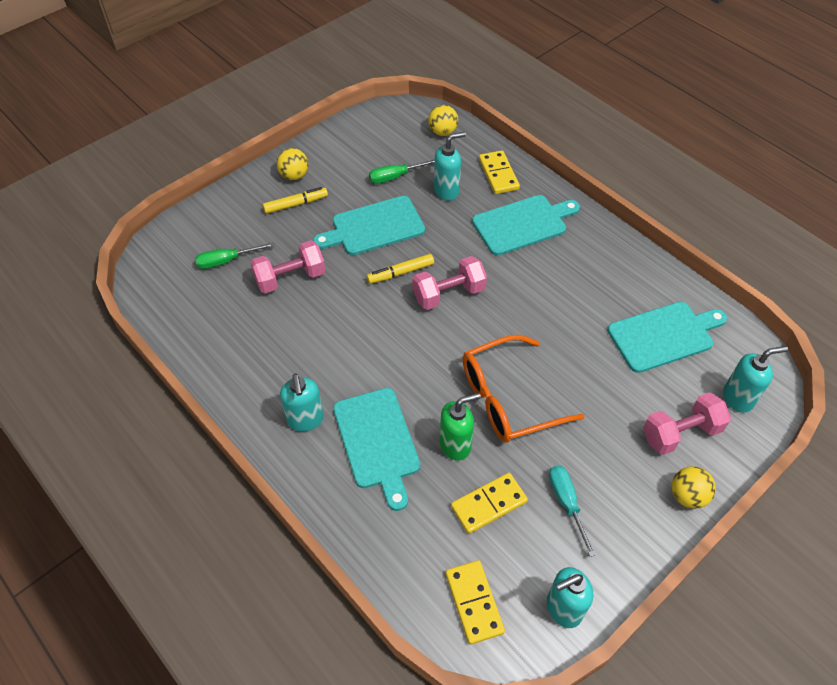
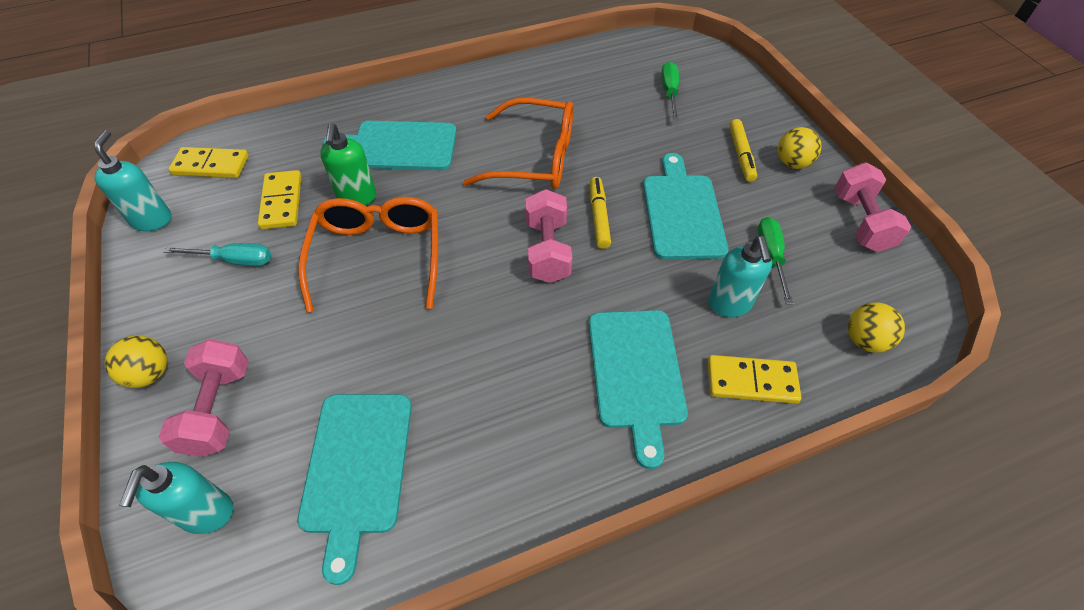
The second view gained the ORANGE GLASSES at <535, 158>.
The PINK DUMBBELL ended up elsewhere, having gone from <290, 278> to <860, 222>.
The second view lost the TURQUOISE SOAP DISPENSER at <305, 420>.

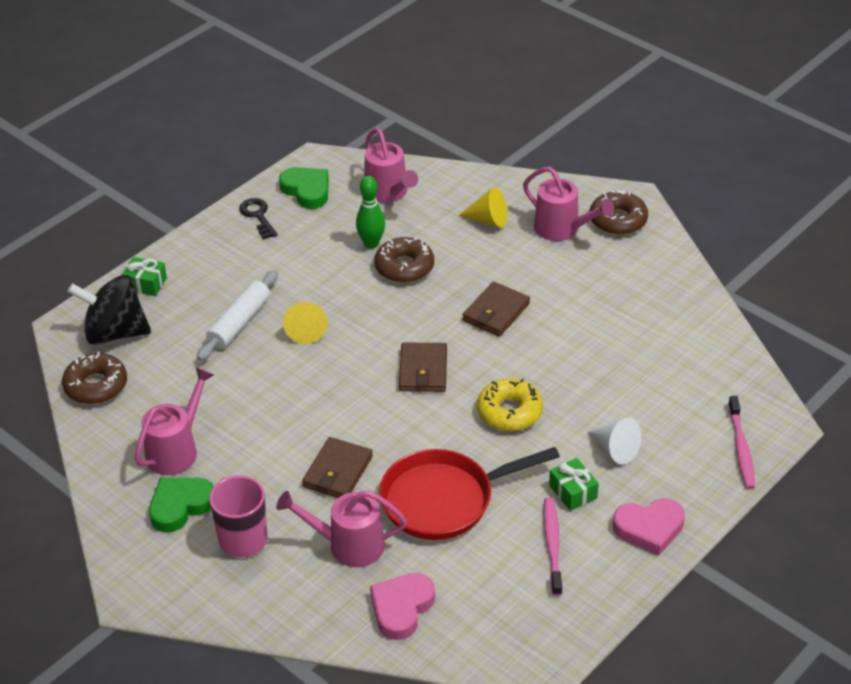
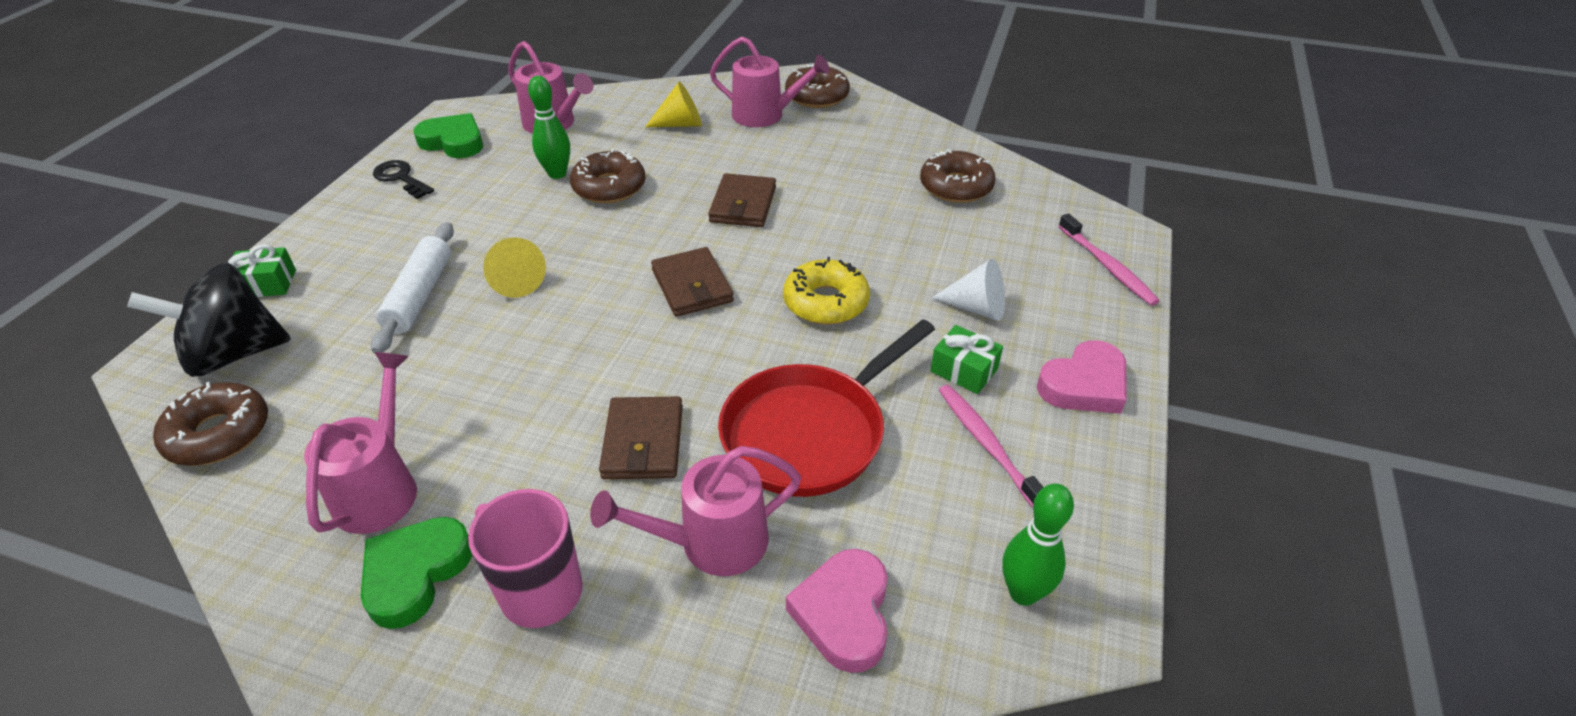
The second view gained the BROWN DONUT at <956, 186>.
The second view gained the GREEN BOWLING PIN at <1023, 593>.

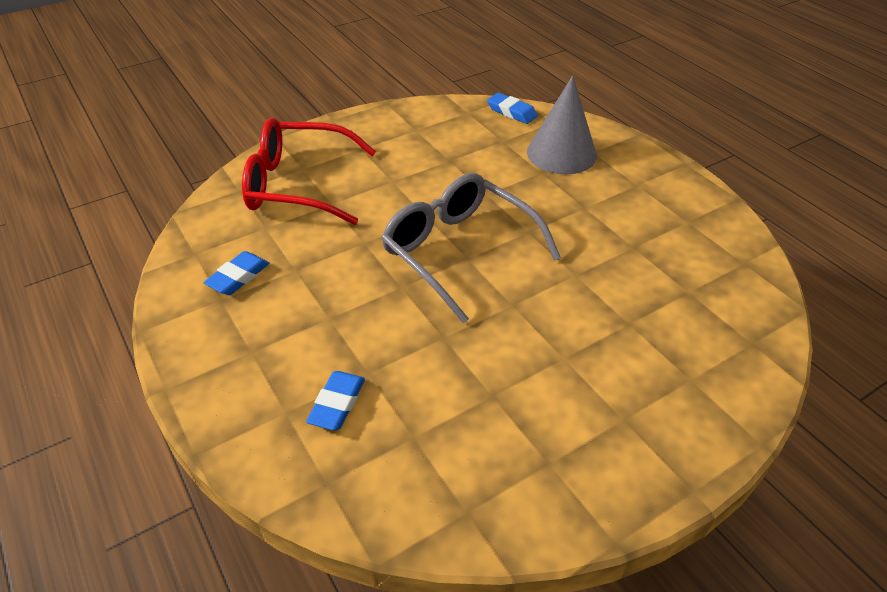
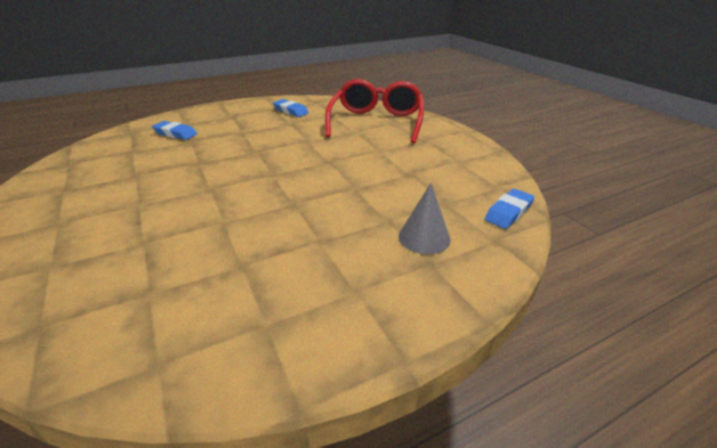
The size of the GREY CONE at <561, 153> changed by a factor of 0.62.
The second view lost the GREY GLASSES at <460, 252>.

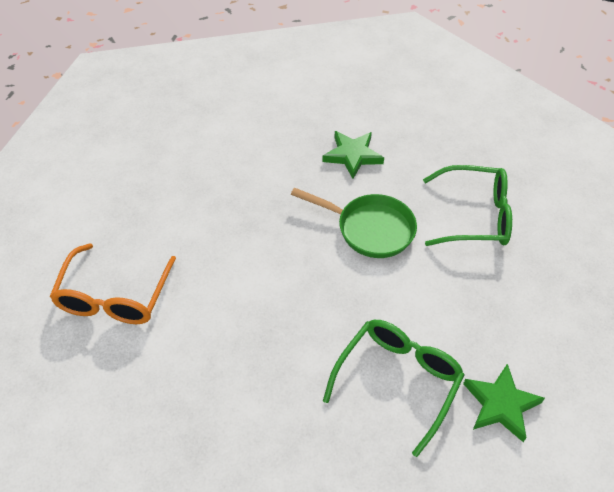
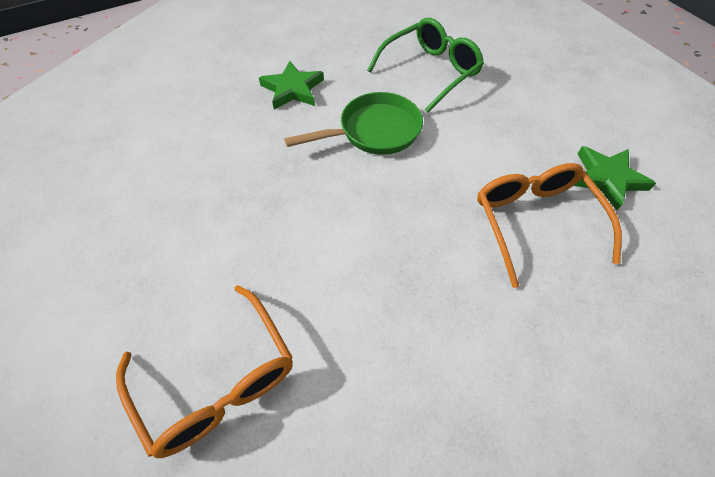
What was the GREEN GLASSES at <397, 382> turned into the ORANGE GLASSES at <535, 223>.

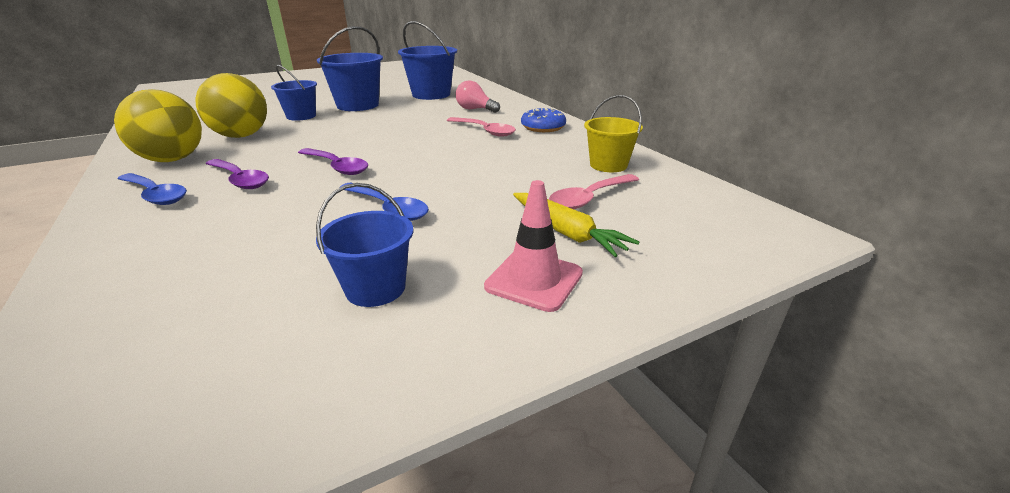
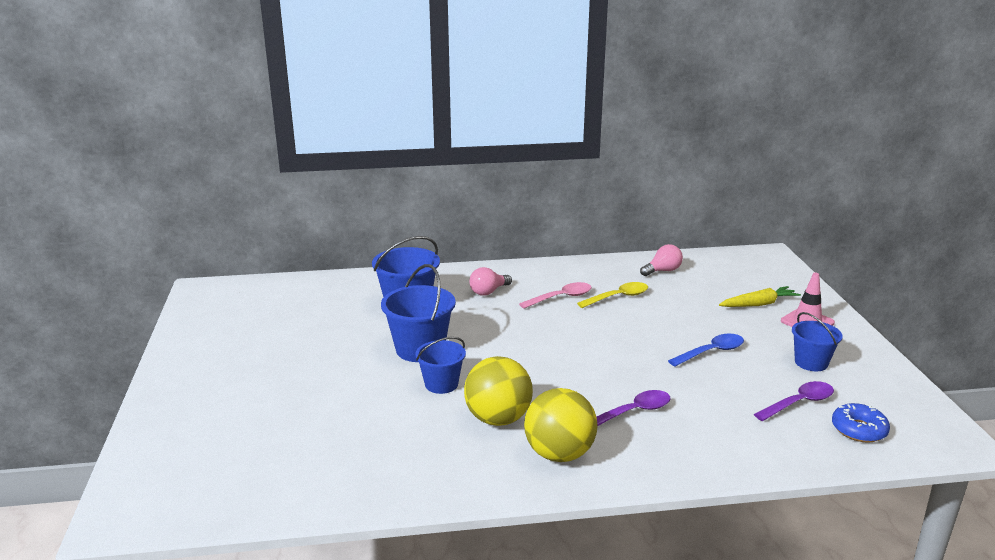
The second view gained the YELLOW SPOON at <618, 297>.
Where the YELLOW BUCKET stood at <608, 165>, the PINK LIGHT BULB came to stand at <662, 271>.
The PURPLE SPOON ended up elsewhere, having gone from <337, 167> to <799, 403>.
The BLUE DONUT ended up elsewhere, having gone from <543, 127> to <859, 430>.
The second view lost the BLUE SPOON at <155, 195>.
The second view lost the PINK SPOON at <589, 198>.

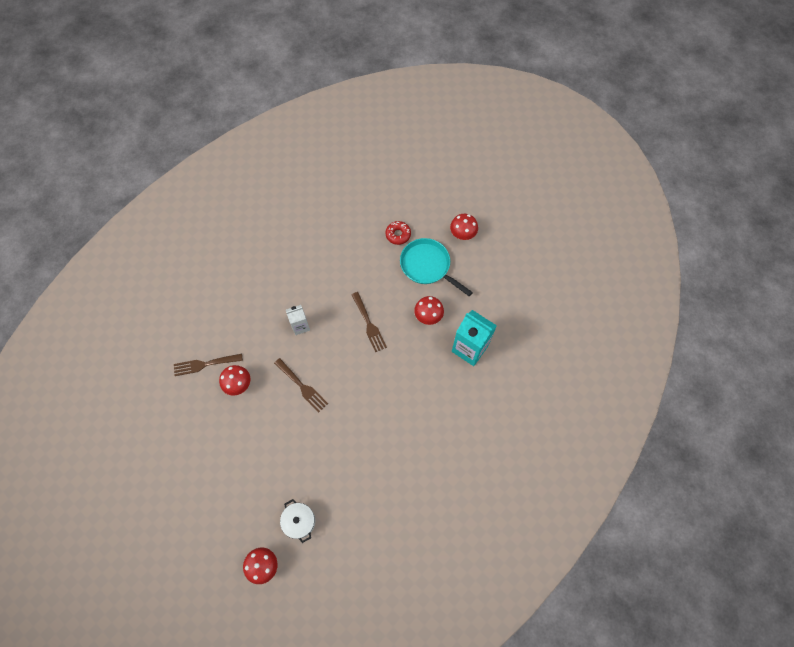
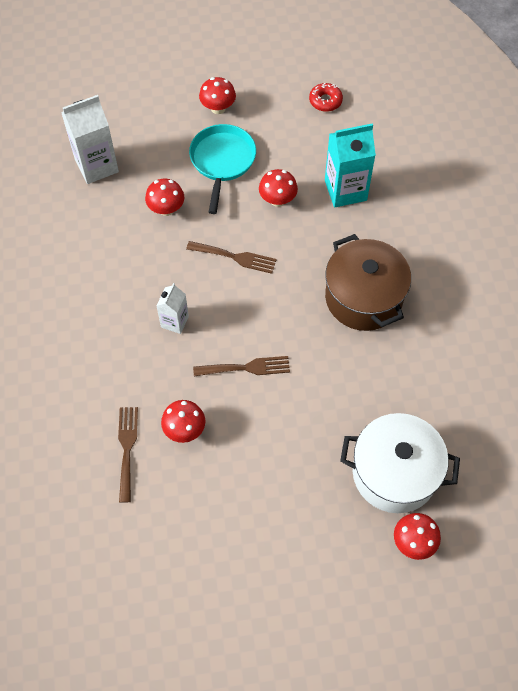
The second view gained the WHITE CARTON at <96, 166>.
The BROWN FORK at <204, 364> ended up facing another way, 150 degrees clockwise from before.
The second view gained the RED MUSHROOM at <166, 209>.
The TURQUOISE PAN at <427, 266> ended up facing another way, 105 degrees clockwise from before.
The RED DONUT ended up elsewhere, having gone from <398, 234> to <325, 101>.
The second view gained the BROWN POT at <363, 298>.
The size of the WHITE POT at <299, 521> changed by a factor of 1.99.

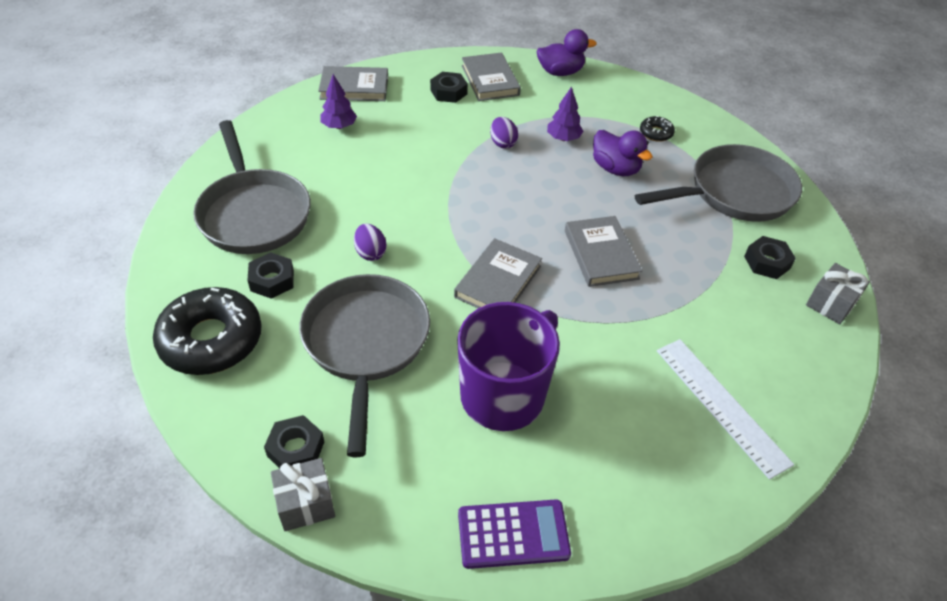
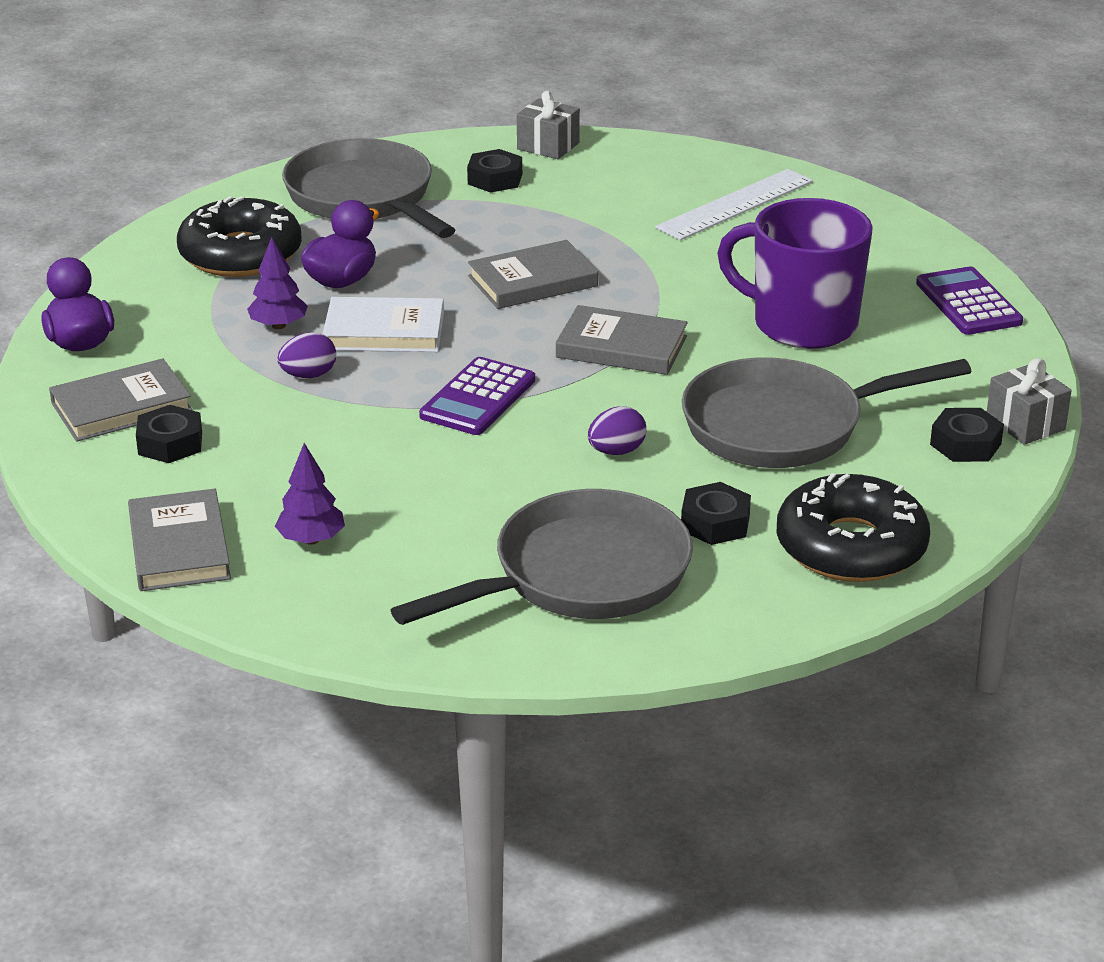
The size of the BLACK DONUT at <656, 133> changed by a factor of 2.27.
The second view gained the WHITE BOOK at <384, 331>.
The second view gained the PURPLE CALCULATOR at <478, 398>.

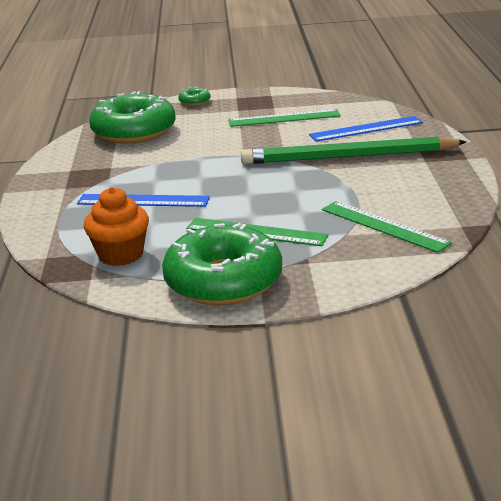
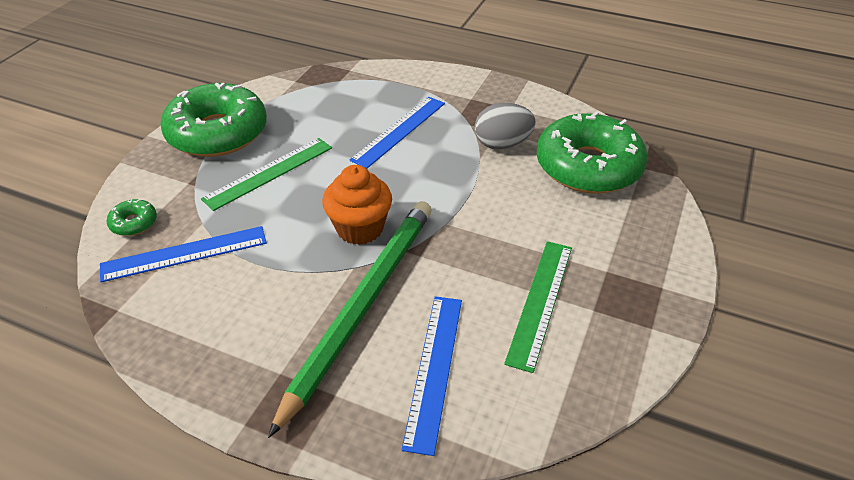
What was the GREEN RULER at <383, 226> turned into the BLUE RULER at <184, 253>.
The GREEN DONUT ended up elsewhere, having gone from <194, 101> to <134, 223>.
The ORANGE CUPCAKE ended up elsewhere, having gone from <121, 255> to <360, 228>.
The second view gained the GREY EGG at <502, 144>.

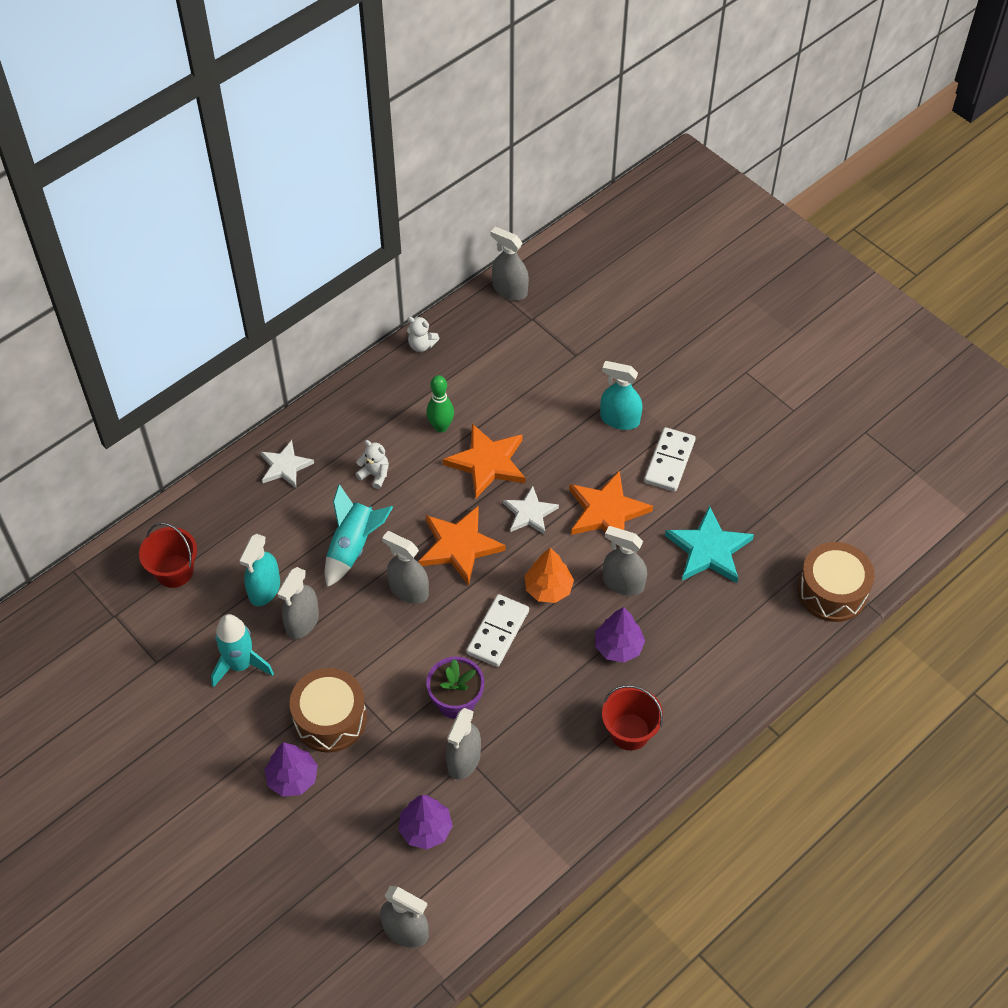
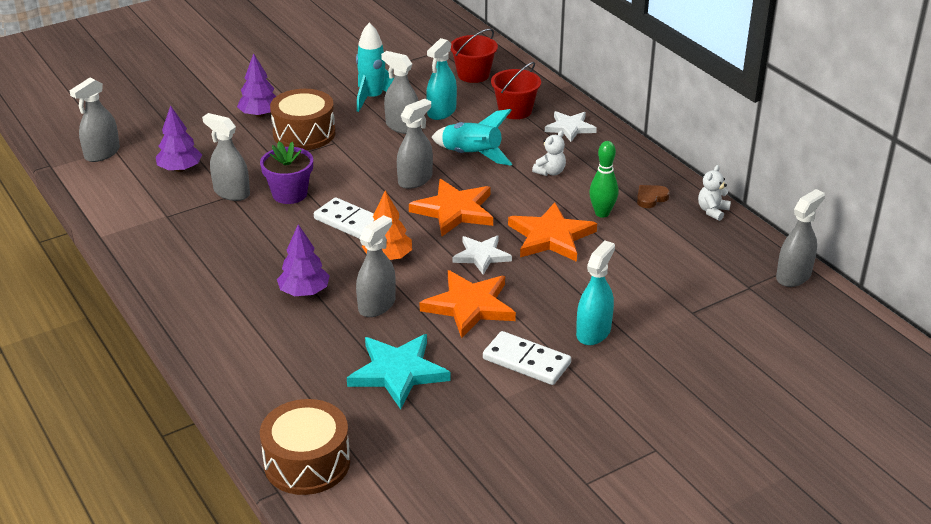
The TURQUOISE SPRAY BOTTLE at <264, 589> ended up facing another way, 90 degrees counterclockwise from before.
The RED BUCKET ended up elsewhere, having gone from <629, 732> to <515, 110>.
The second view gained the BROWN HEART at <651, 198>.

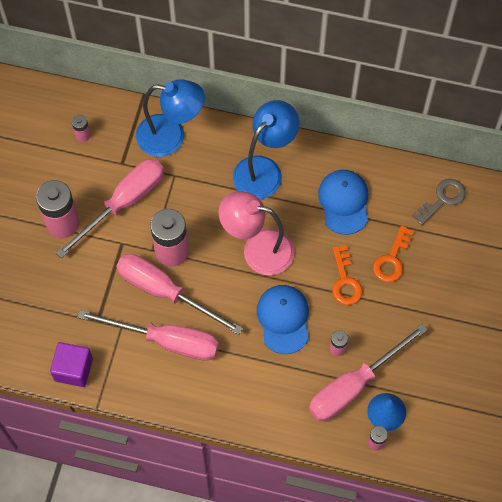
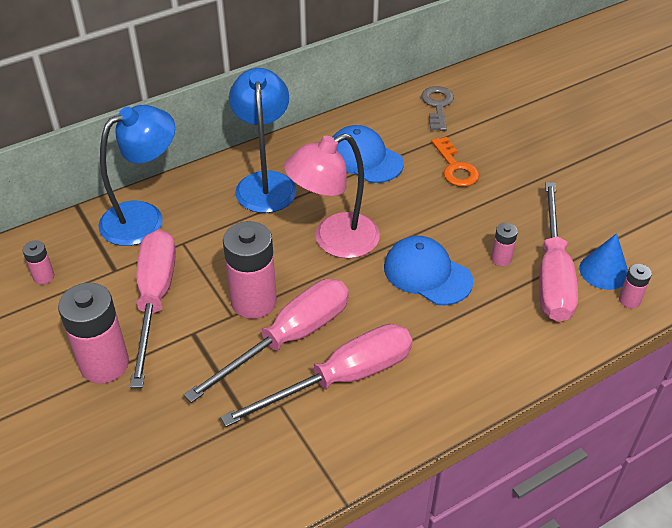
The PINK SCREWDRIVER at <165, 292> ended up facing another way, 150 degrees clockwise from before.
The second view lost the PURPLE CUBE at <73, 369>.
The second view lost the ORANGE KEY at <345, 281>.

